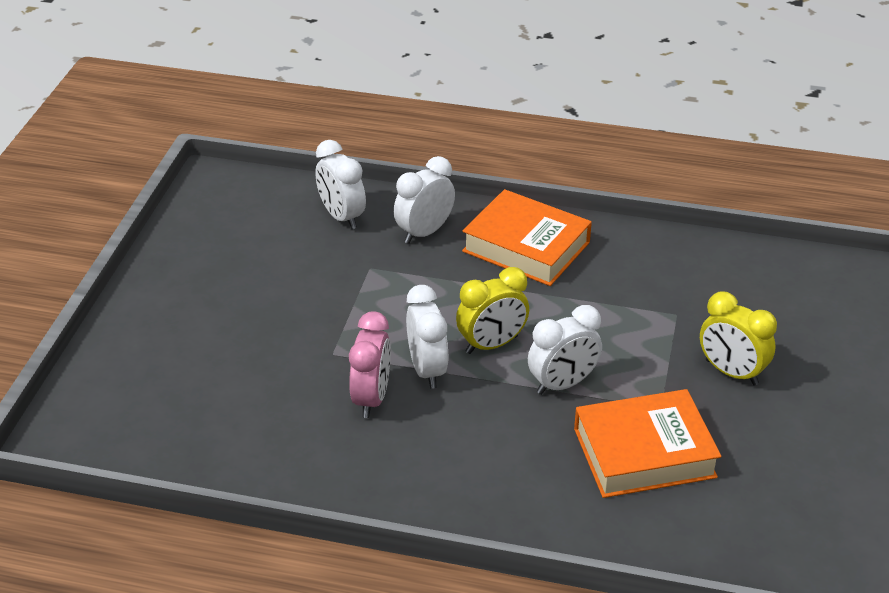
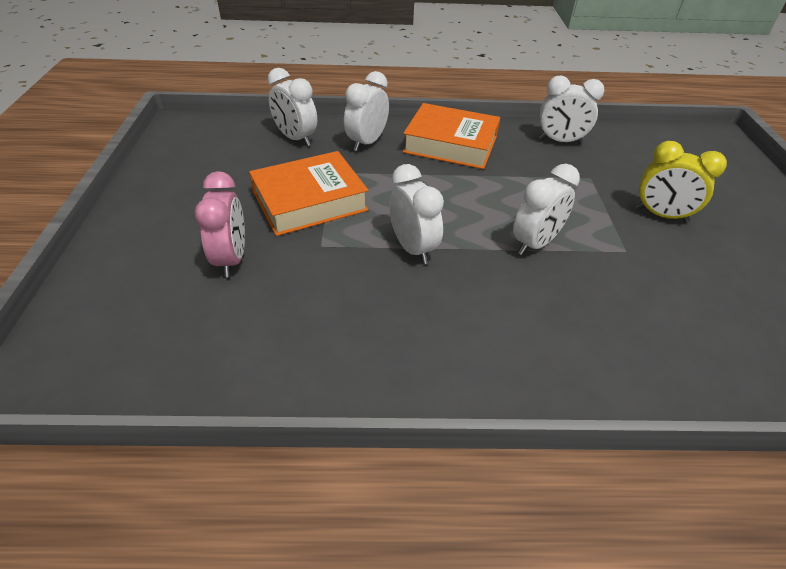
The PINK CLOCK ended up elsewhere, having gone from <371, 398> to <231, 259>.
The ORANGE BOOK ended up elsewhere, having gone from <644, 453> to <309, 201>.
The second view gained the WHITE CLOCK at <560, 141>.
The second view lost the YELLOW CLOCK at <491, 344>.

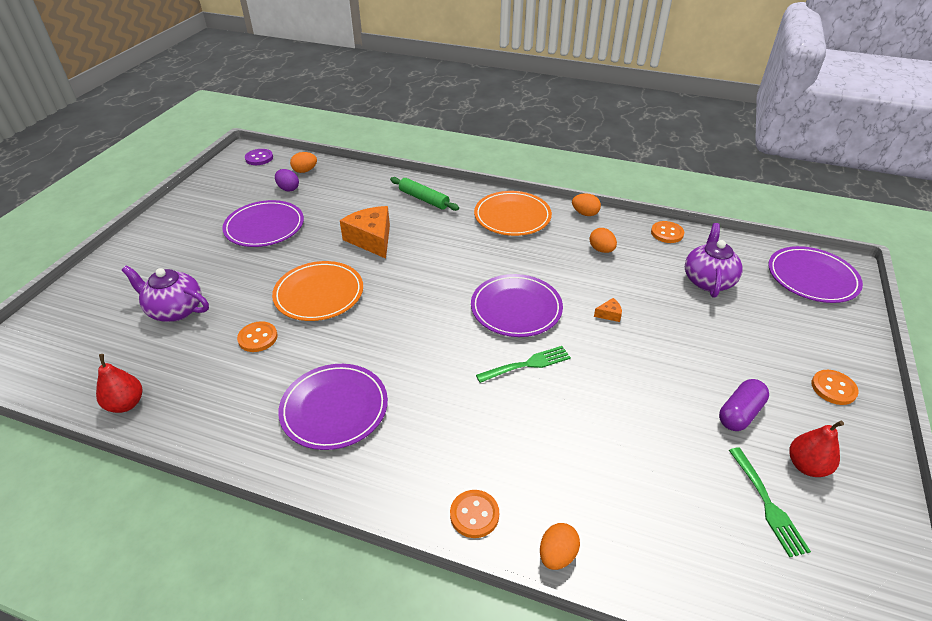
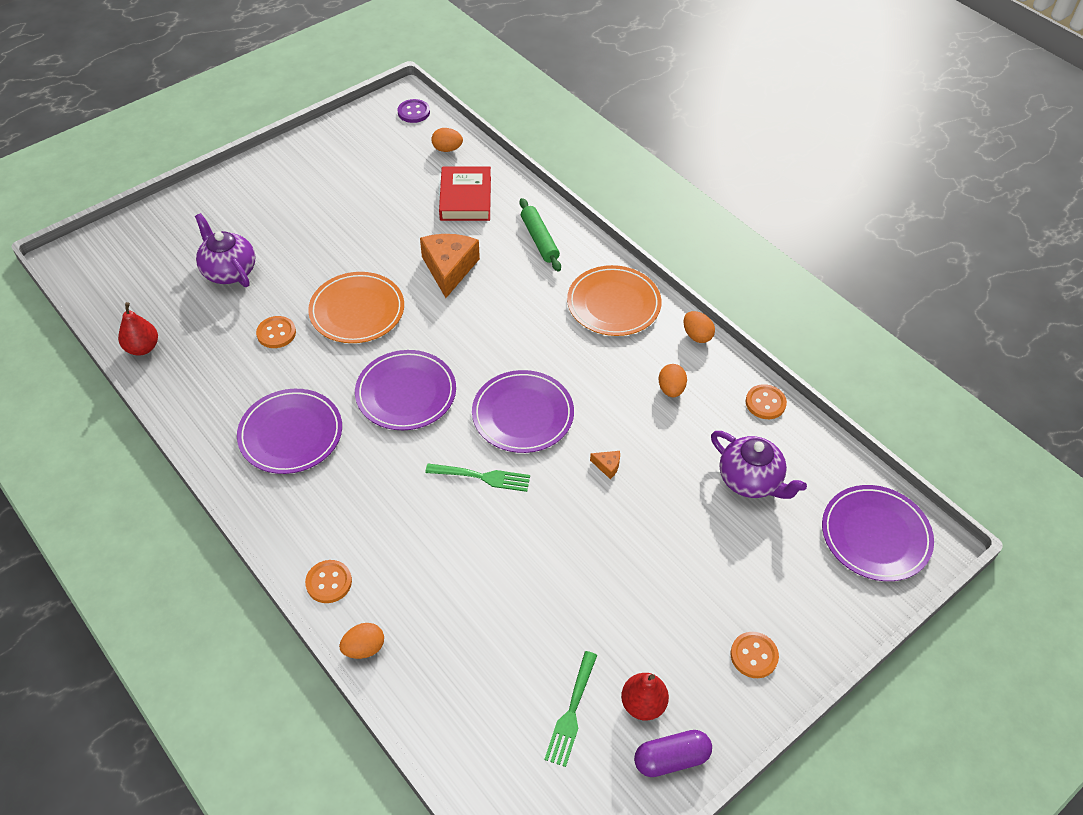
The PURPLE PLATE ended up elsewhere, having gone from <264, 227> to <406, 393>.
The second view gained the RED BOOK at <465, 198>.
The PURPLE CAPSULE ended up elsewhere, having gone from <740, 413> to <671, 759>.
The PURPLE TEAPOT at <708, 280> ended up facing another way, 90 degrees clockwise from before.
The second view lost the PURPLE EGG at <288, 189>.

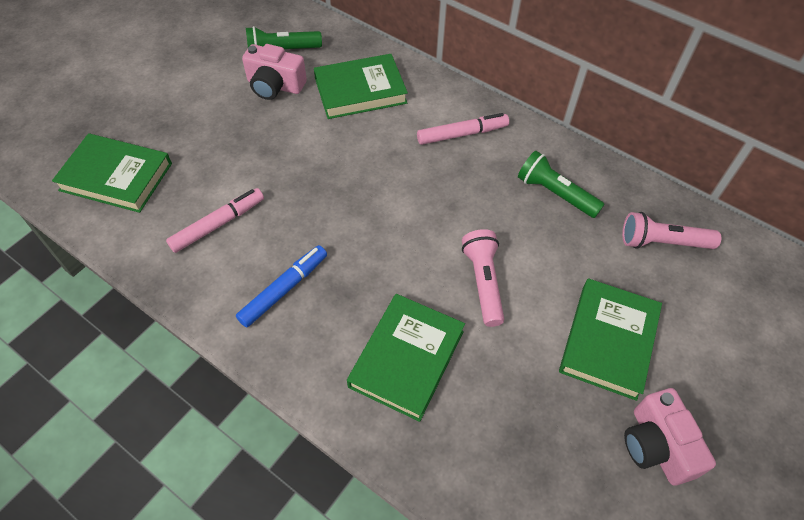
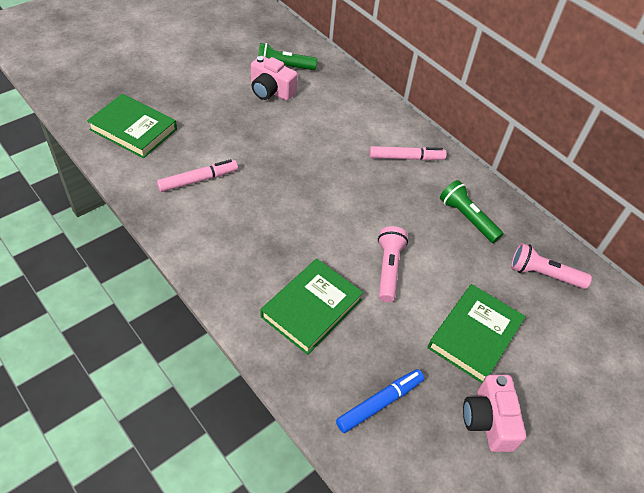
The BLUE MARKER ended up elsewhere, having gone from <284, 289> to <379, 403>.
The second view lost the GREEN BOOK at <360, 91>.

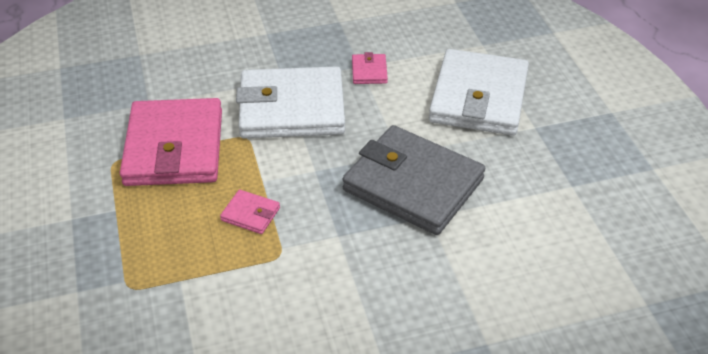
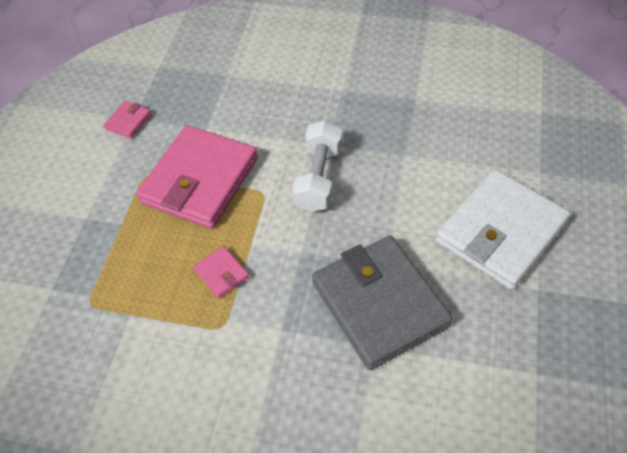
The PINK WALLET ended up elsewhere, having gone from <369, 71> to <128, 121>.
Where the WHITE WALLET stood at <292, 108>, the WHITE DUMBBELL came to stand at <318, 178>.

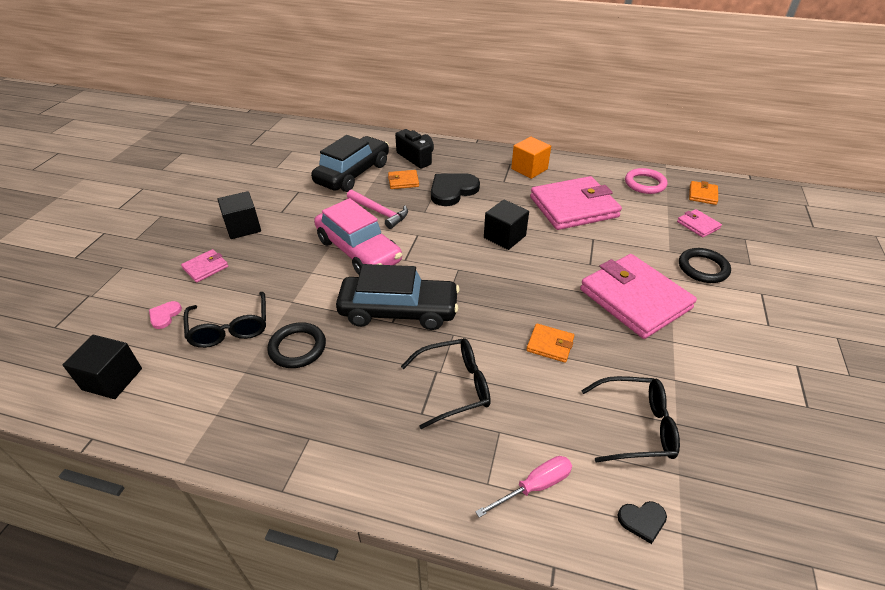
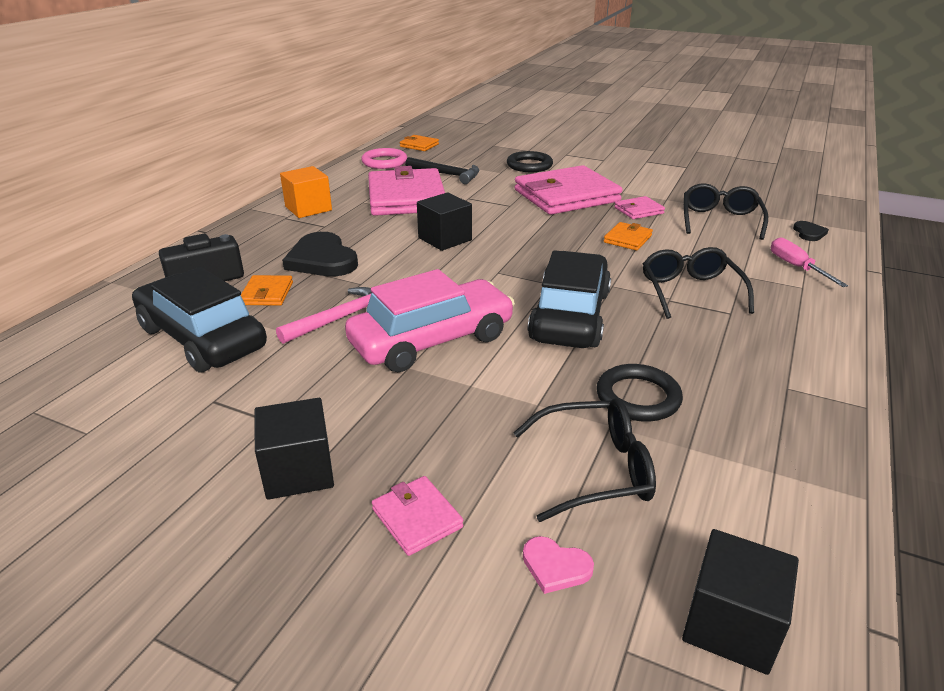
The second view gained the BLACK HAMMER at <447, 175>.
The PINK WALLET ended up elsewhere, having gone from <698, 225> to <638, 210>.

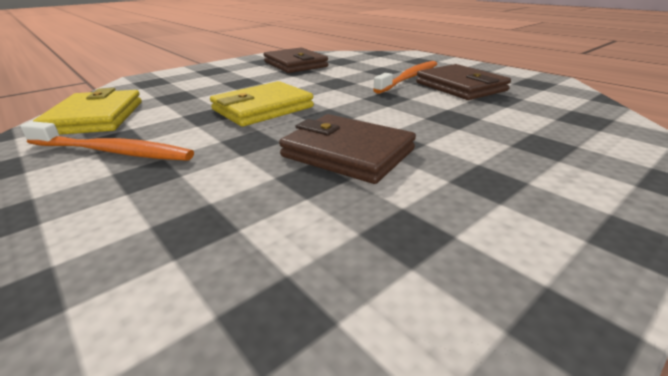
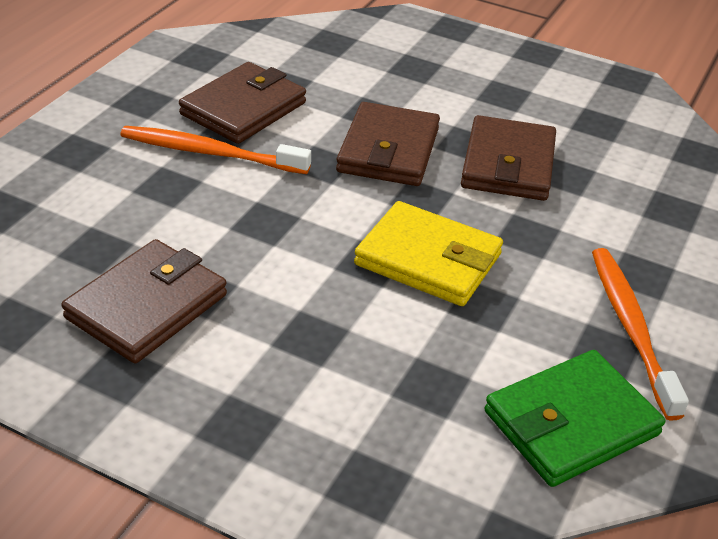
The second view gained the BROWN WALLET at <388, 150>.
What was the YELLOW WALLET at <95, 117> turned into the GREEN WALLET at <571, 423>.

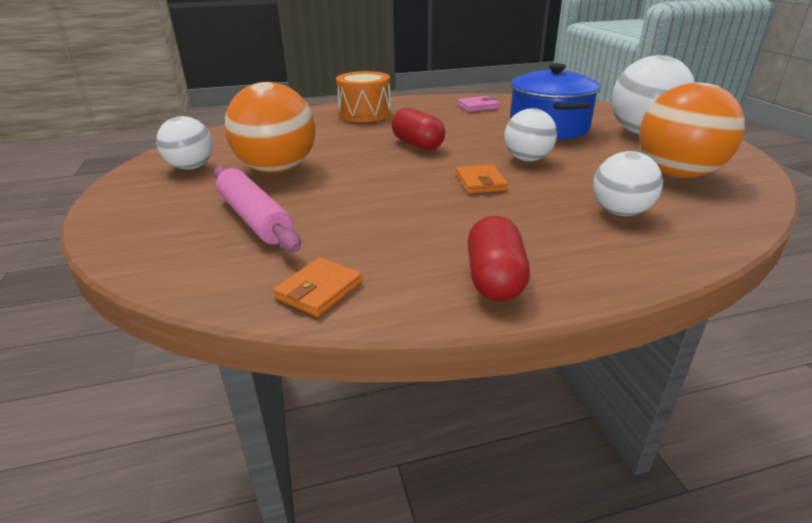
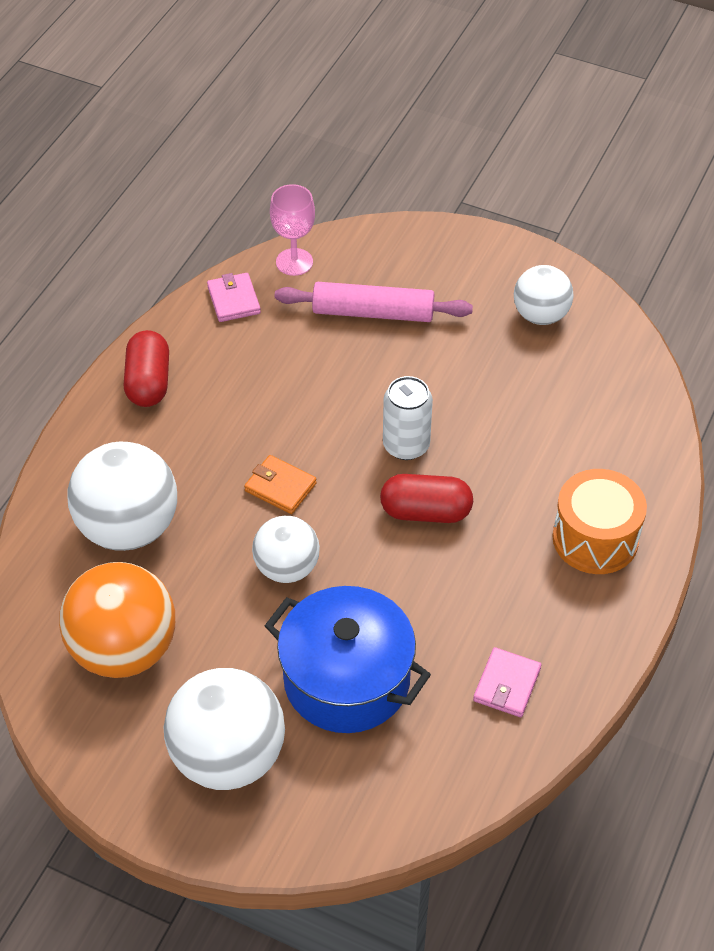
The size of the WHITE BALL at <620, 212> changed by a factor of 1.63.
The RED CAPSULE at <495, 279> ended up facing another way, 45 degrees clockwise from before.
What was the ORANGE WALLET at <319, 290> turned into the PINK WALLET at <234, 300>.
The second view gained the PINK GOBLET at <294, 262>.
The second view gained the WHITE CAN at <406, 445>.
The second view lost the ORANGE BALL at <277, 169>.

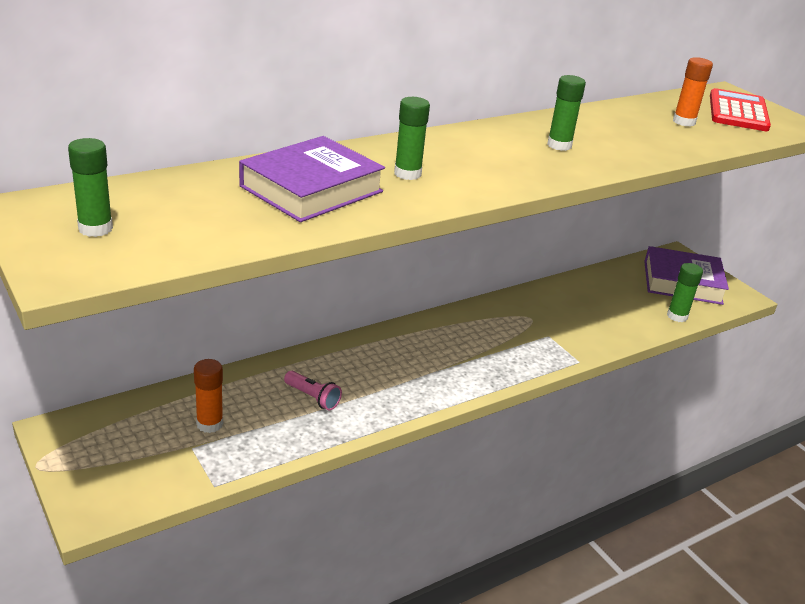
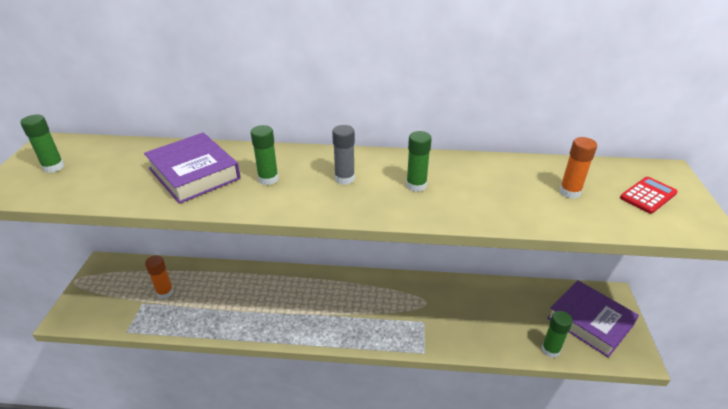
The PURPLE BOOK at <311, 189> ended up facing another way, 60 degrees clockwise from before.
The second view gained the GREY GLUE STICK at <344, 178>.
The size of the RED CALCULATOR at <738, 112> changed by a factor of 0.63.
The second view lost the PINK FLASHLIGHT at <313, 397>.

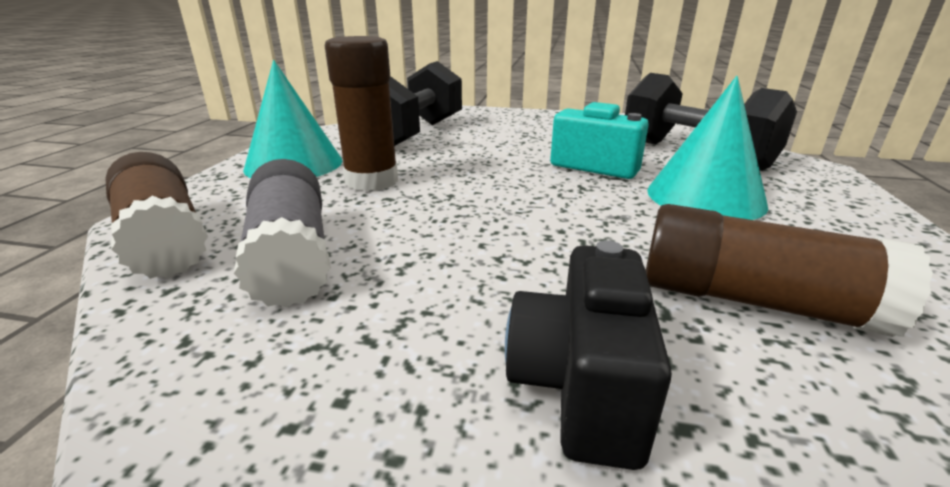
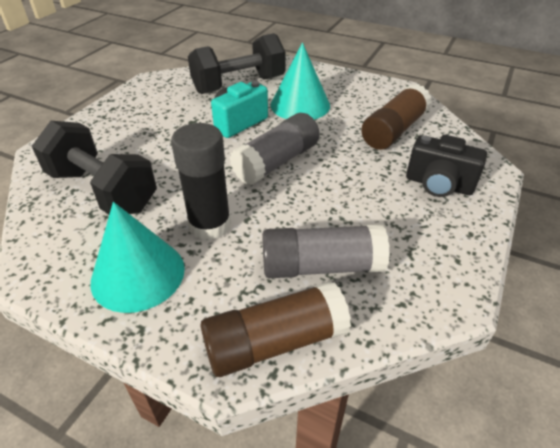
What was the BROWN GLUE STICK at <372, 181> turned into the BLACK GLUE STICK at <210, 225>.
The second view gained the GREY GLUE STICK at <276, 162>.

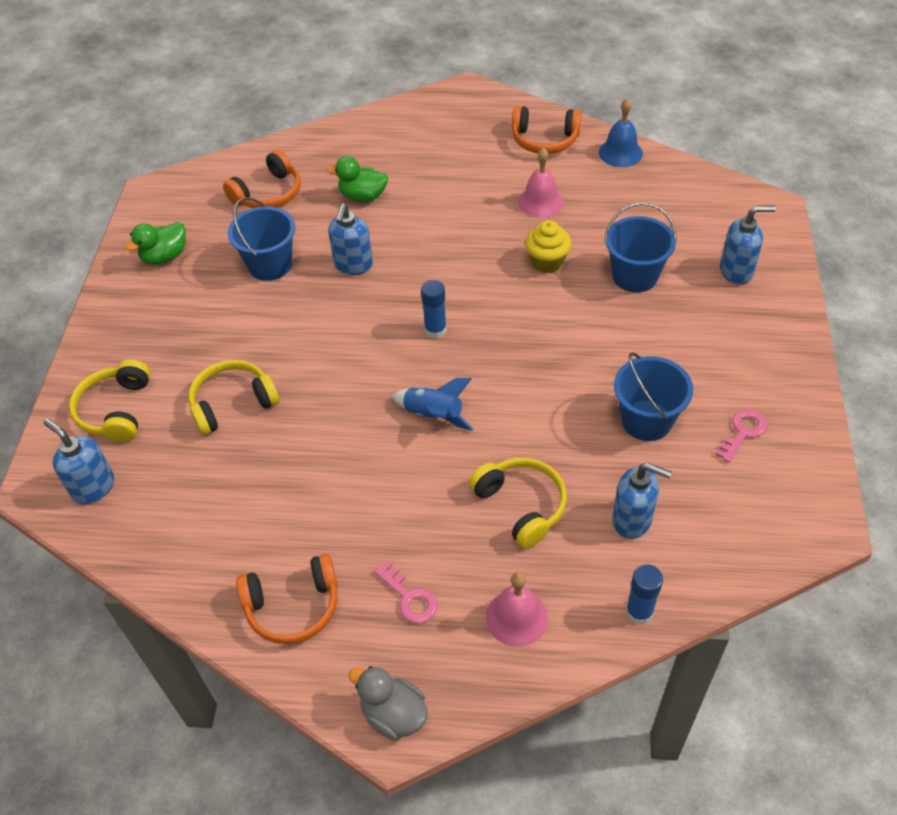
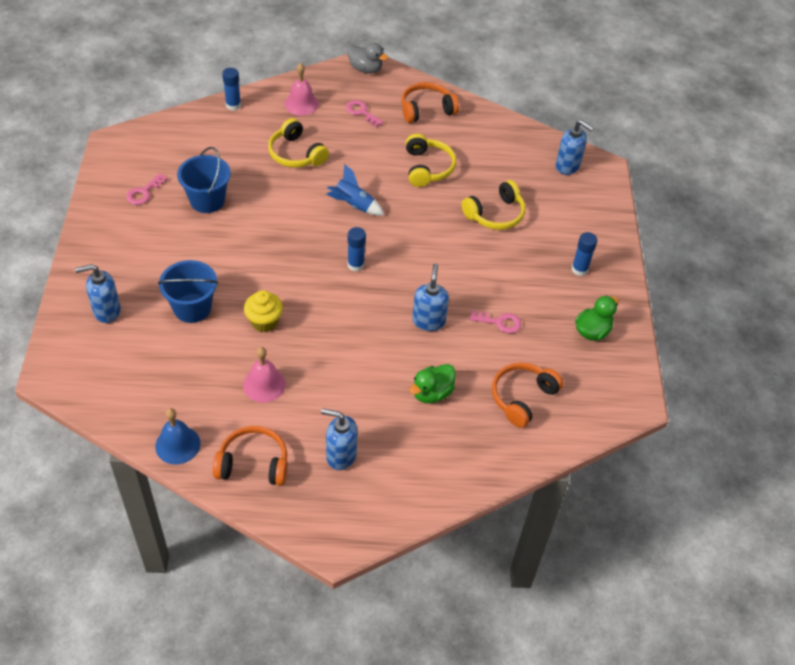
The BLUE SOAP DISPENSER ended up elsewhere, having gone from <632, 520> to <340, 455>.
The YELLOW HEADPHONES ended up elsewhere, having gone from <116, 410> to <428, 168>.
The GREEN DUCK at <363, 196> ended up facing another way, 135 degrees clockwise from before.
Where the BLUE BUCKET stood at <270, 265>, the PINK KEY came to stand at <499, 322>.
The second view gained the BLUE GLUE STICK at <579, 269>.

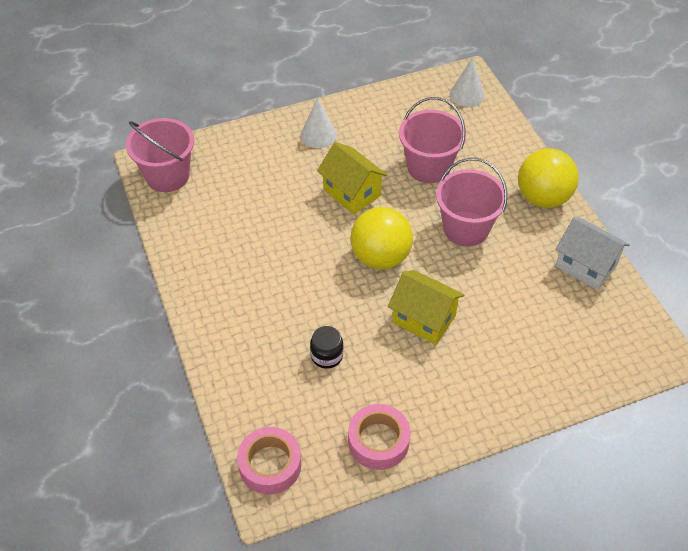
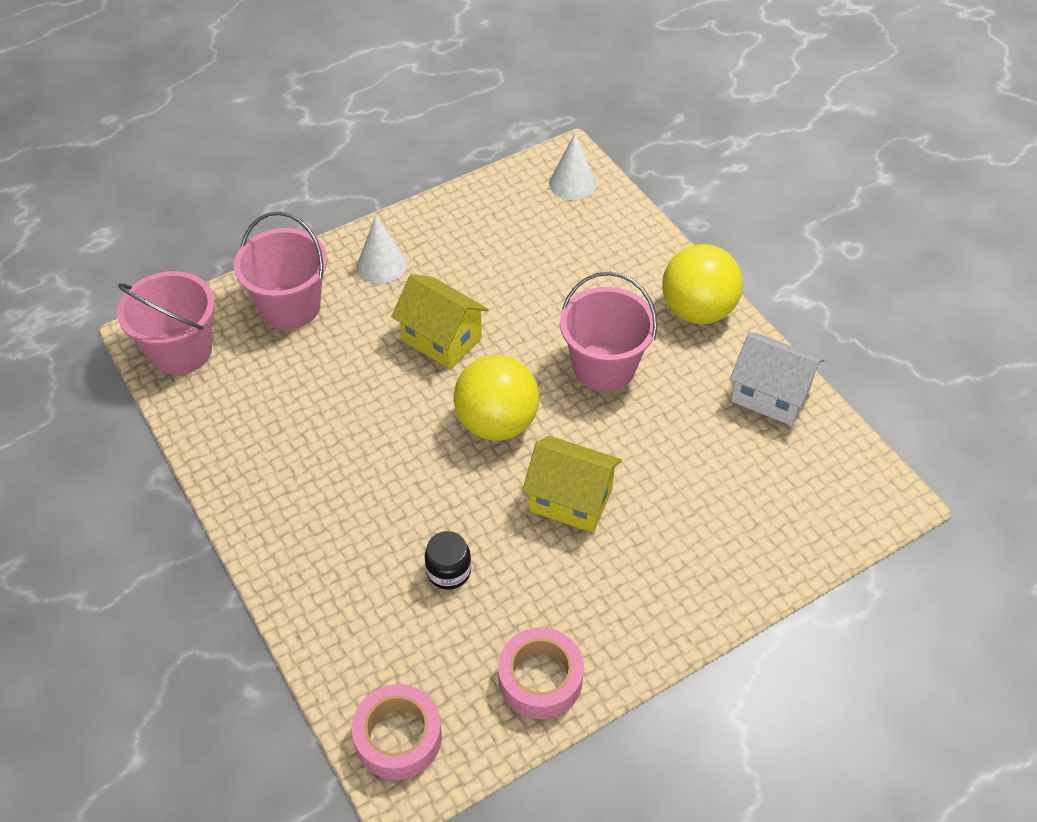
The PINK BUCKET ended up elsewhere, having gone from <428, 167> to <290, 306>.

